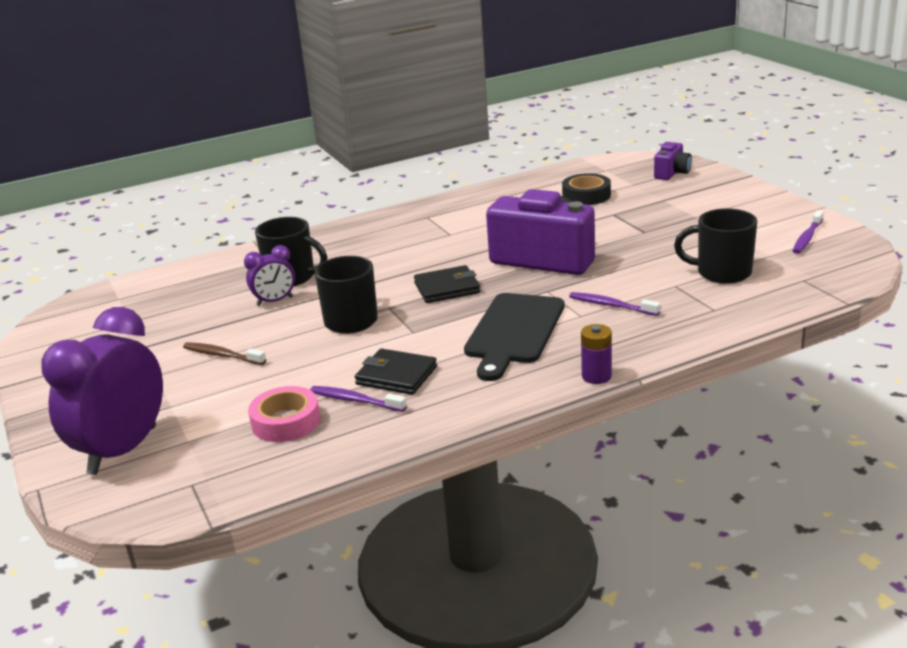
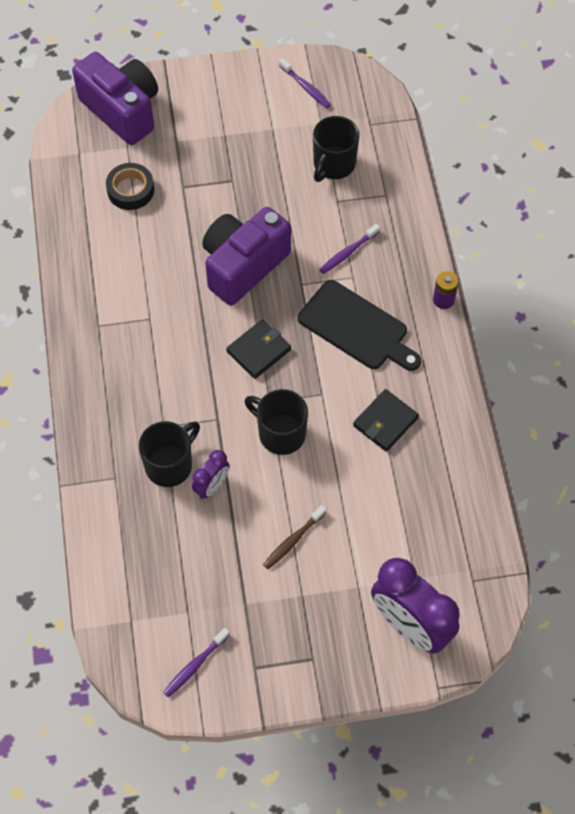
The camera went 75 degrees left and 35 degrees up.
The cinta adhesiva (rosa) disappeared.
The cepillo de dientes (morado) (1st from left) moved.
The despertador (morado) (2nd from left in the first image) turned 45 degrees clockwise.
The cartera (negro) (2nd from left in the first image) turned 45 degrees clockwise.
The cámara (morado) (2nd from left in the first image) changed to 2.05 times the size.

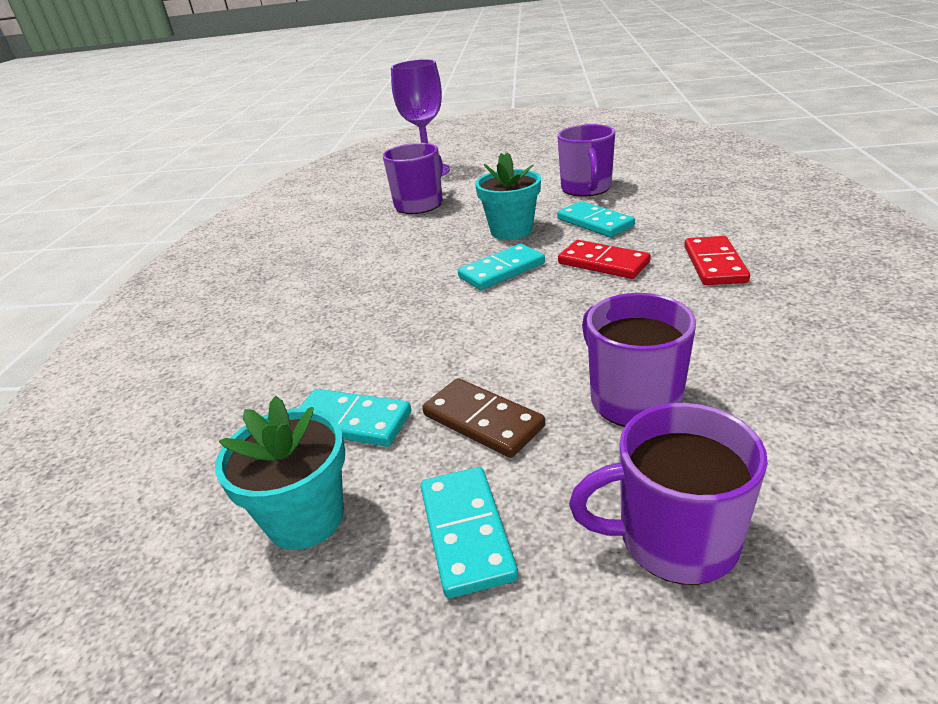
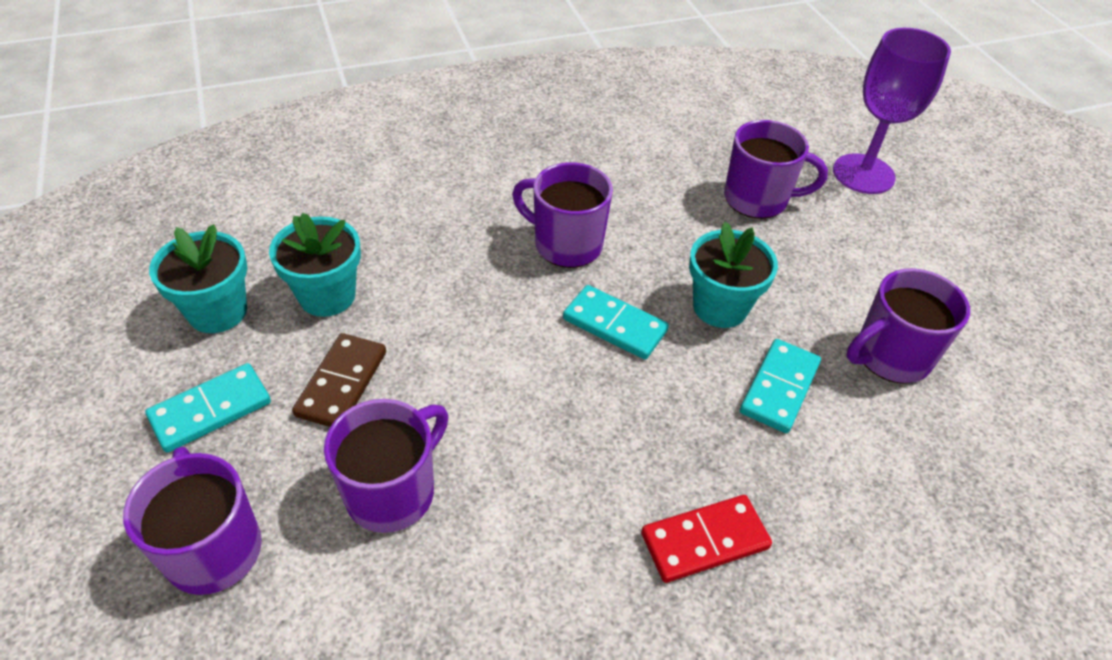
The camera went 60 degrees right and 15 degrees up.
The ficha de dominó (rojo) (1st from left) disappeared.
The taza (morado) (3rd from left) appeared.
The ficha de dominó (turquesa) (1st from left) was replaced by the maceta (turquesa) (2nd from left).

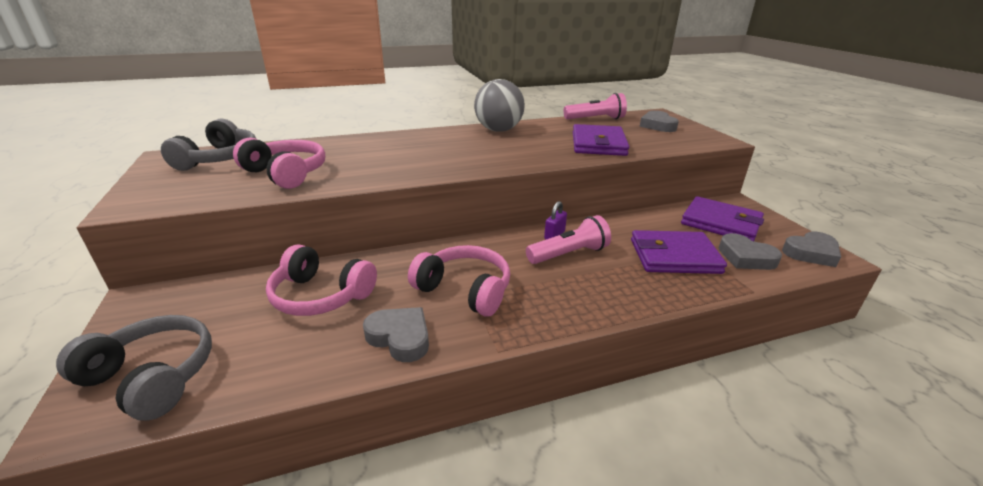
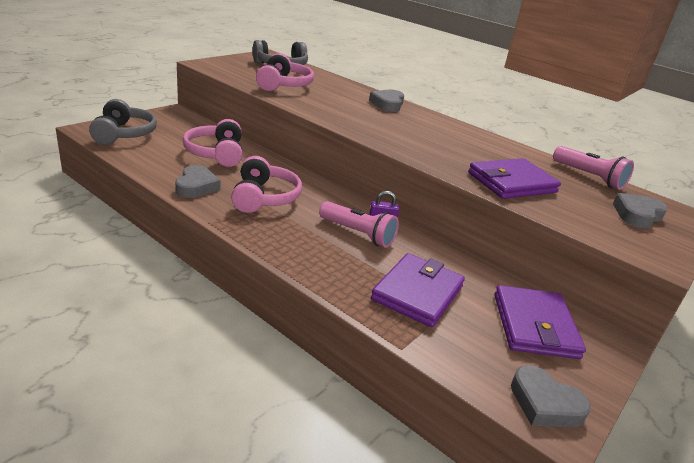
The camera went 55 degrees right and 0 degrees up.
The pelota (gris) disappeared.
The corazón (gris) (3rd from left in the first image) moved.
The cartera (morado) (2nd from left in the first image) turned 60 degrees clockwise.

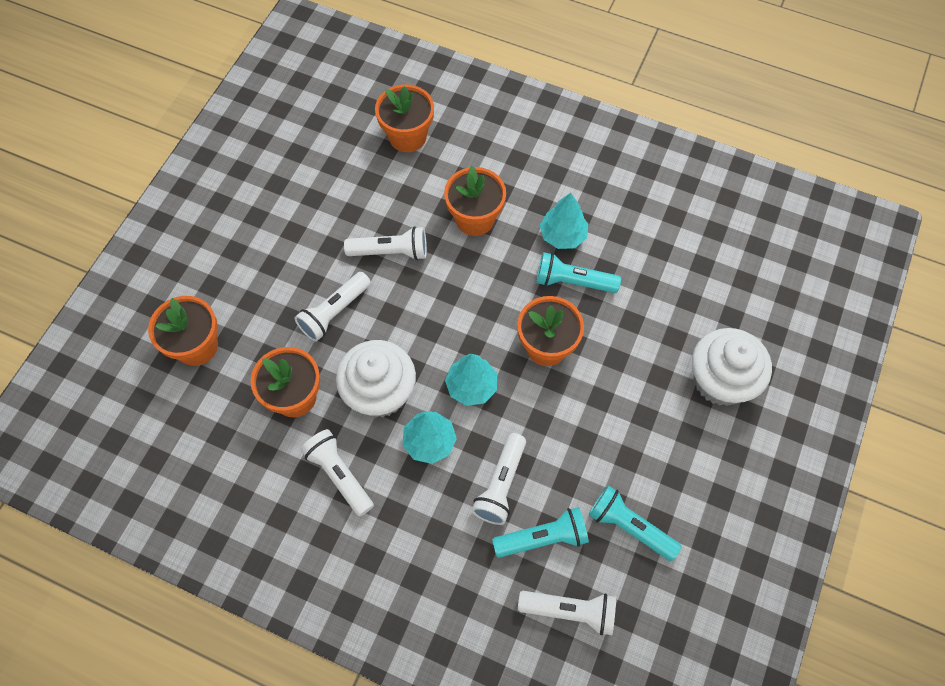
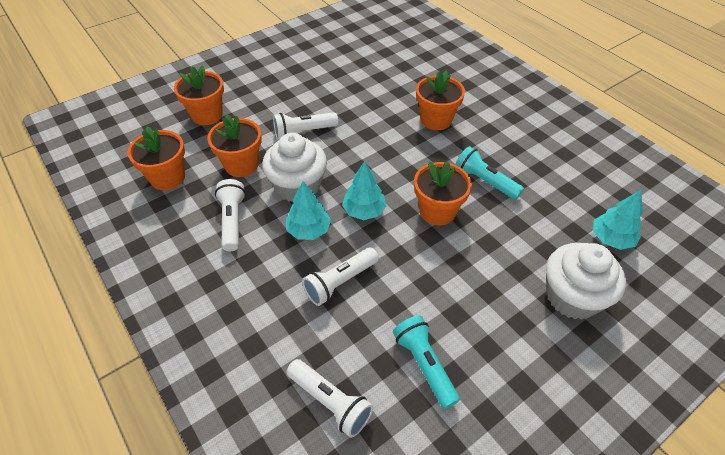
The camera went 30 degrees right and 15 degrees down.
The lámpara de mano (blanco) (3rd from left) disappeared.
The lámpara de mano (turquesa) (1st from left) disappeared.
The maceta (naranja) (3rd from left in the first image) moved.
The árbol (turquesa) (3rd from left) moved.

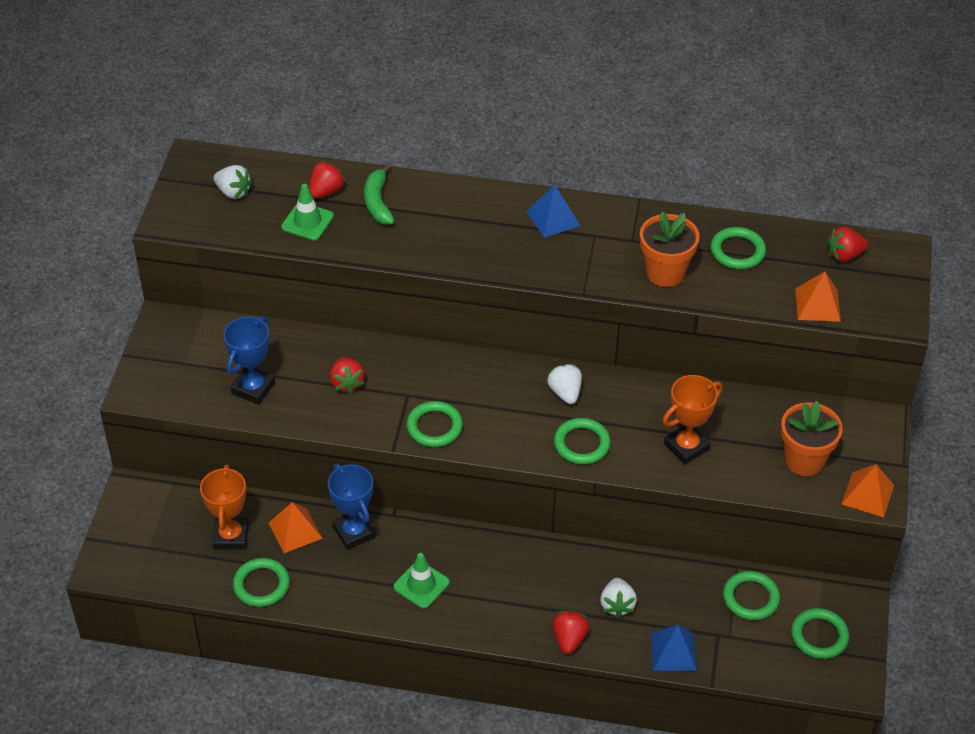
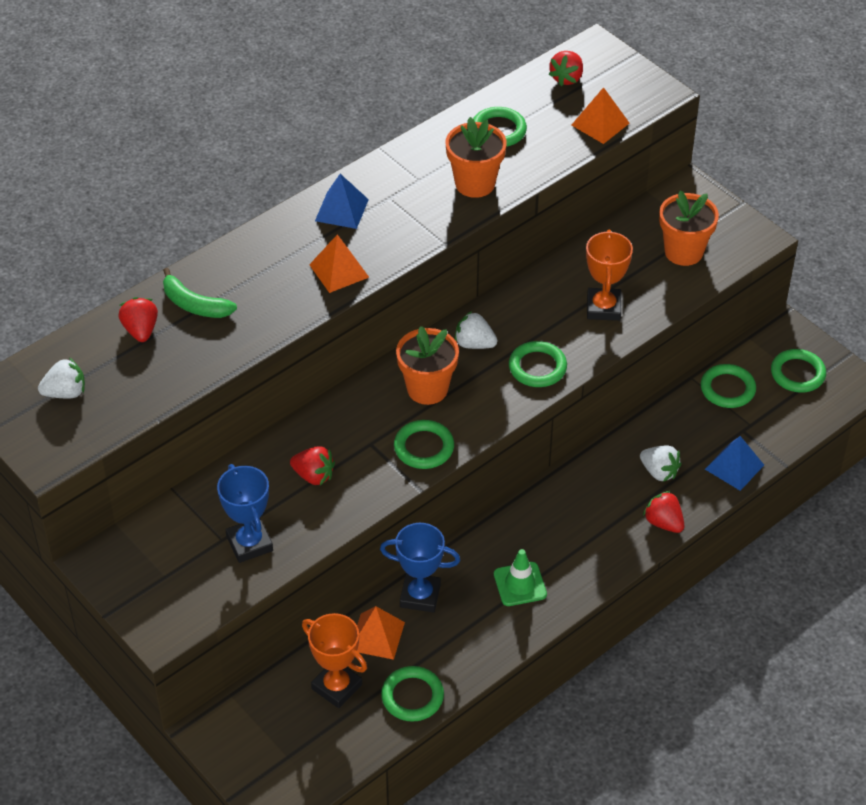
The camera went 50 degrees left and 0 degrees up.
The cono de tráfico (verde) (1st from left) disappeared.
The maceta (naranja) (1st from left) appeared.
The pirámide (naranja) (3rd from left in the first image) moved.

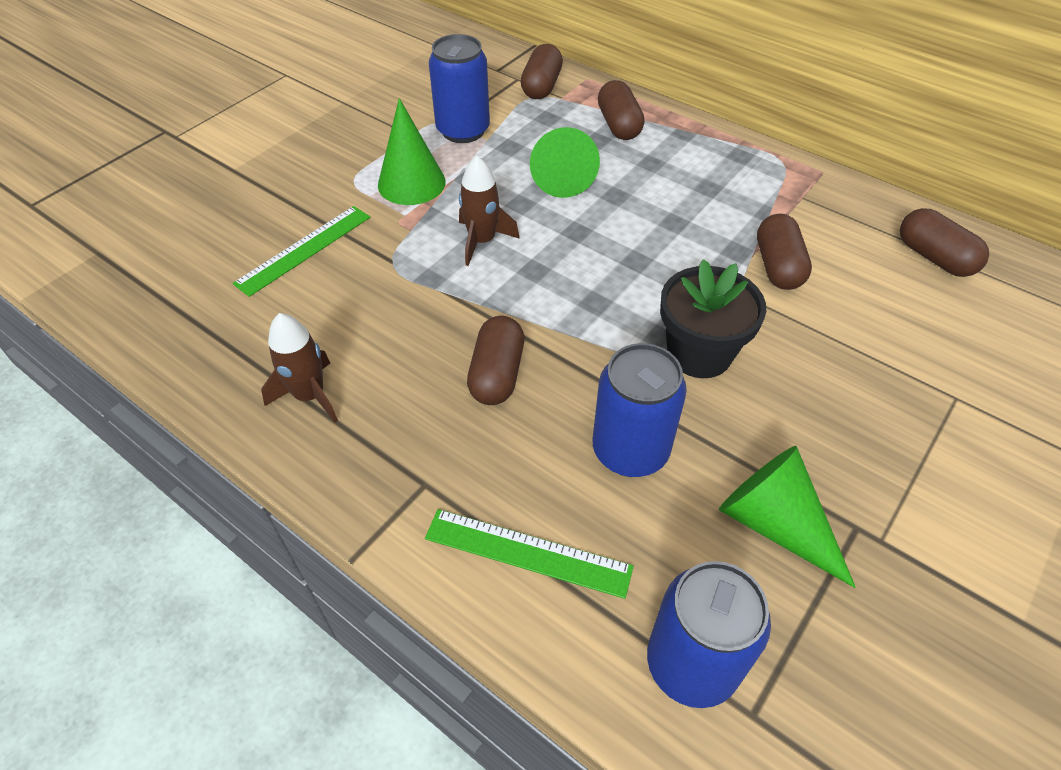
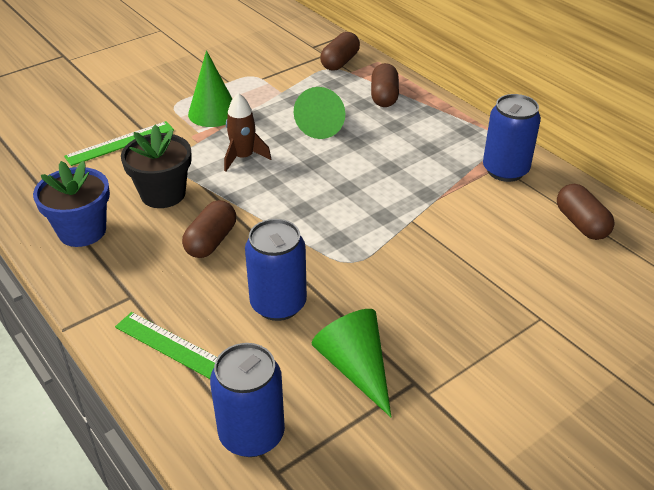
The camera went 15 degrees right and 10 degrees down.
The cápsula (marrón) (4th from left) disappeared.
The lata (azul) (1st from left in the first image) moved.
The maceta (negro) moved.
The cohete (marrón) (1st from left) was replaced by the maceta (azul).

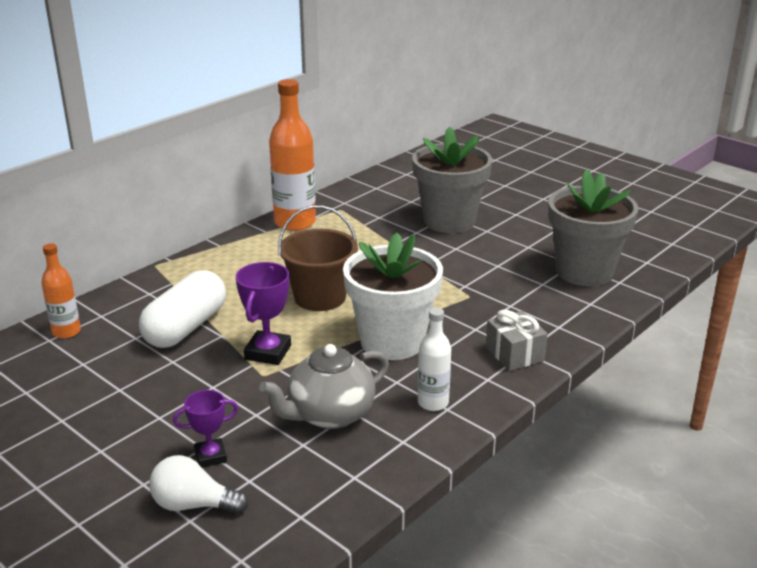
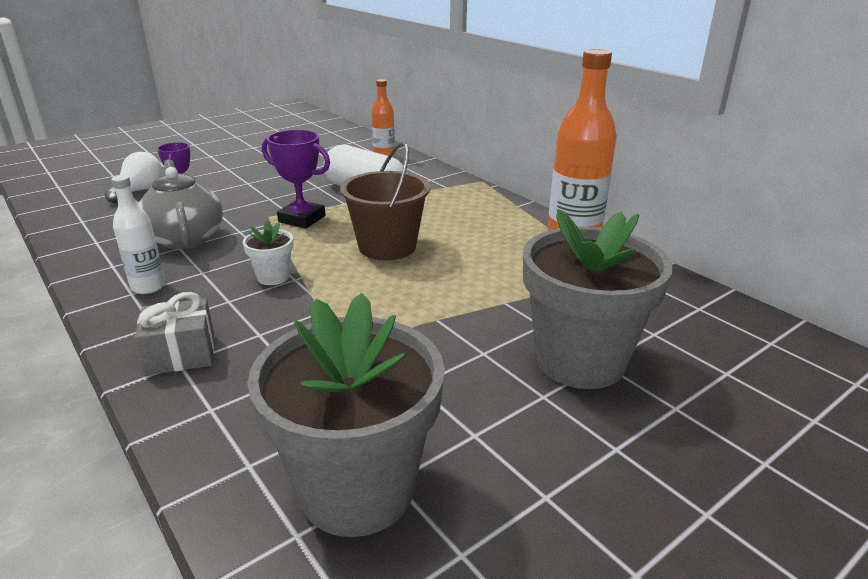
The camera went 100 degrees right and 0 degrees up.
The maceta (blanco) changed to 0.44 times the size.

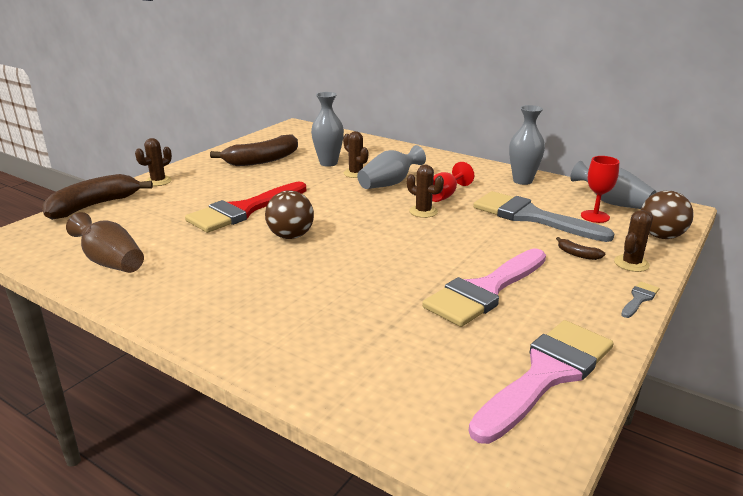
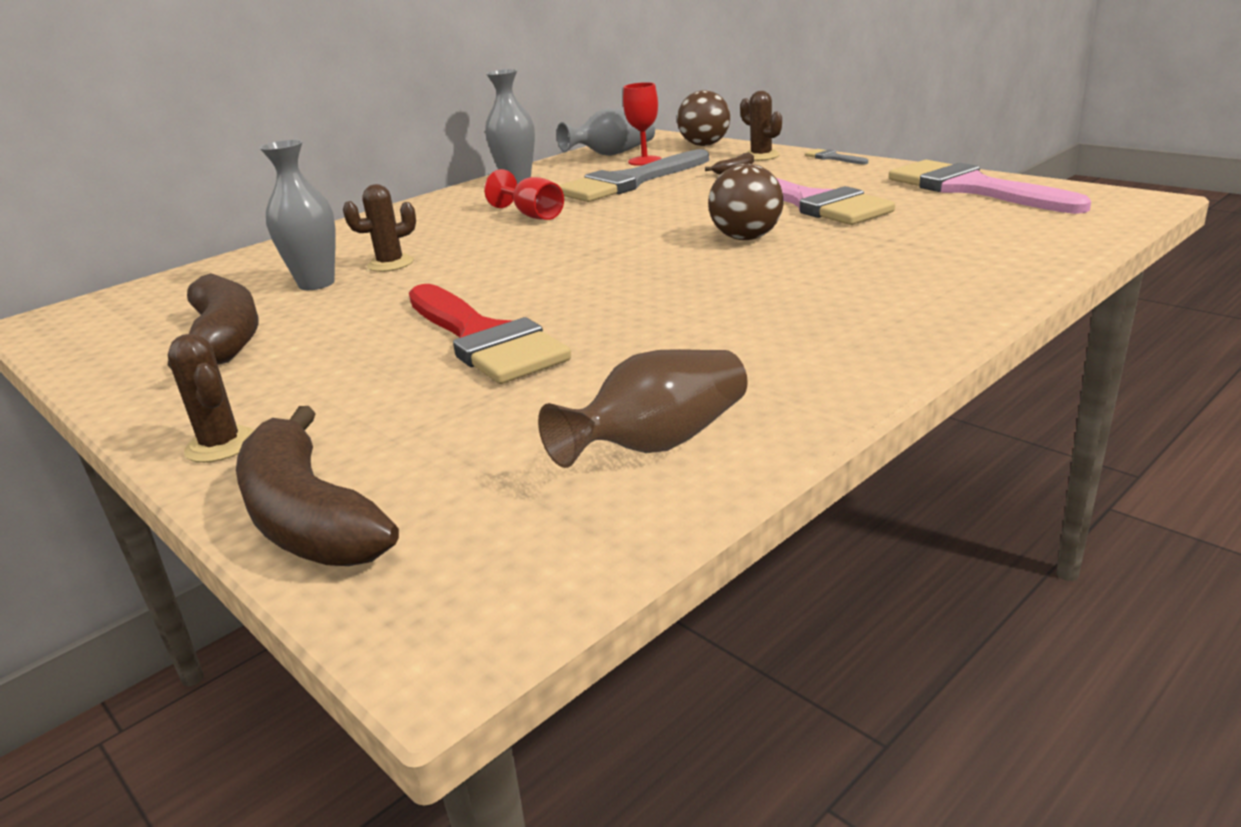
The camera went 75 degrees left and 0 degrees up.
The florero (gris) (2nd from left) disappeared.
The cactus (marrón) (3rd from left) disappeared.
The pelota (marrón) (1st from left in the first image) moved.

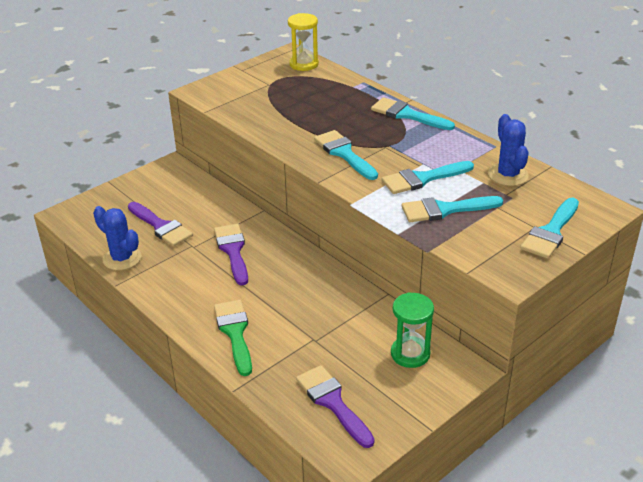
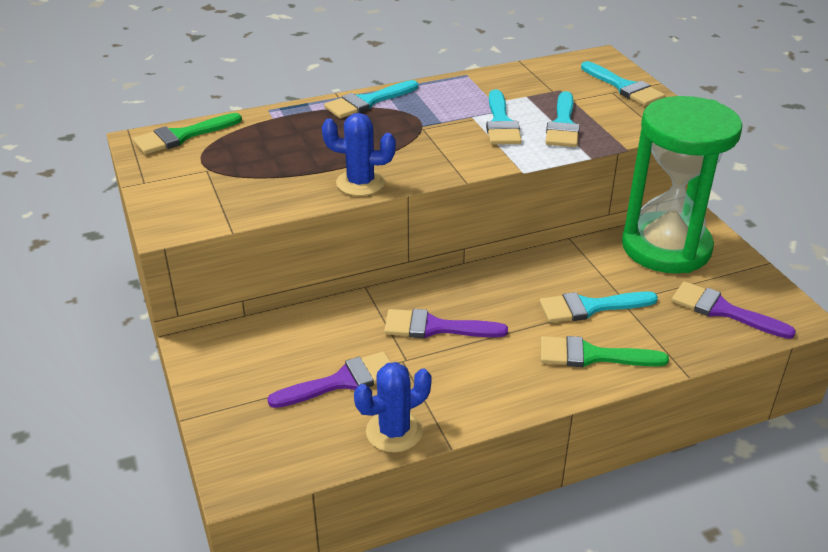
The camera went 70 degrees left and 0 degrees up.
The pincel (turquesa) (1st from left in the first image) moved.
The cactus (azul) (2nd from left in the first image) moved.
The reloj de arena (amarillo) was replaced by the pincel (verde) (1st from left).
The pincel (morado) (3rd from left) turned 45 degrees clockwise.
The reloj de arena (verde) changed to 2.18 times the size.

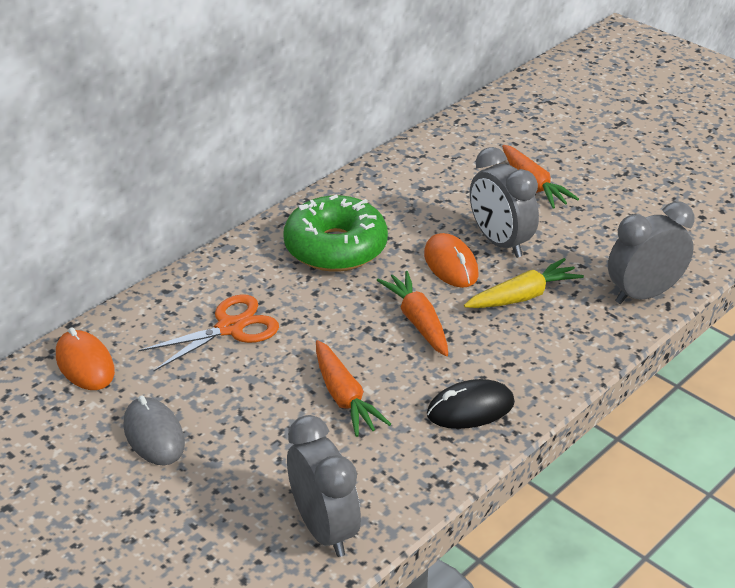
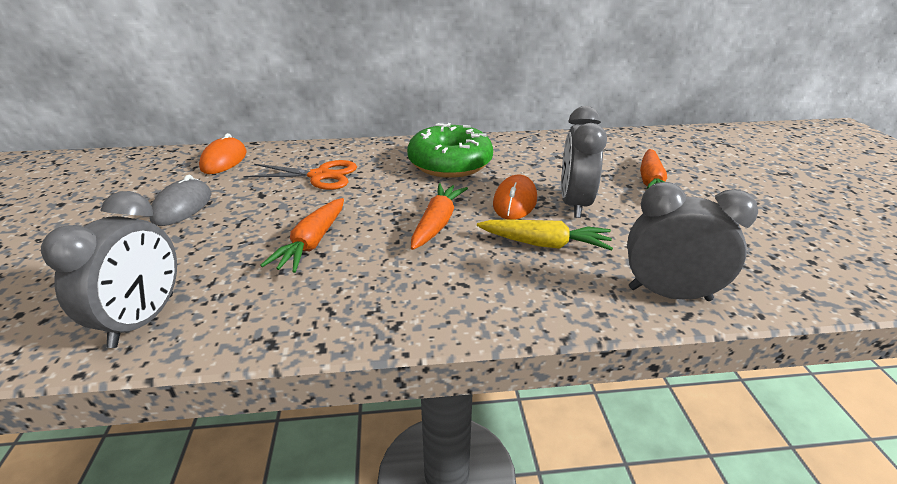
The camera went 40 degrees right and 5 degrees down.
The ratón (negro) disappeared.

